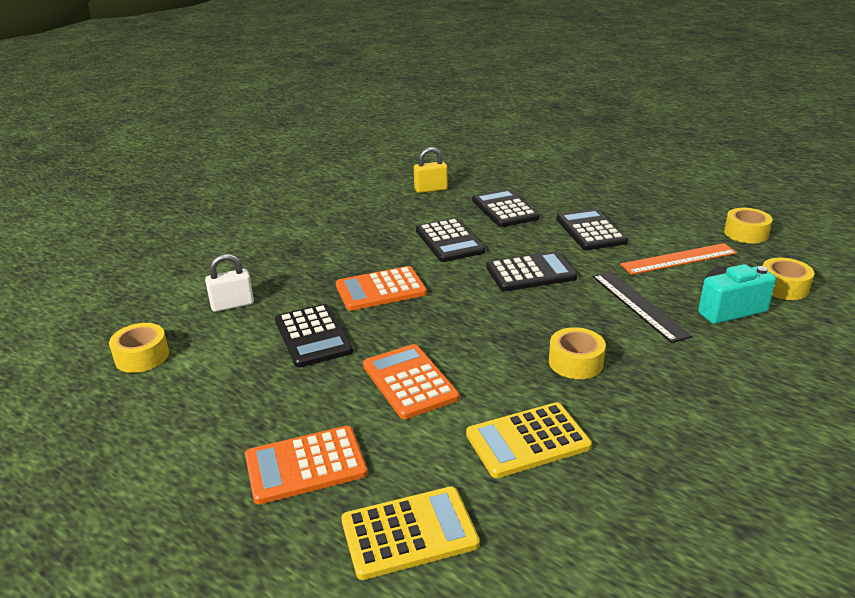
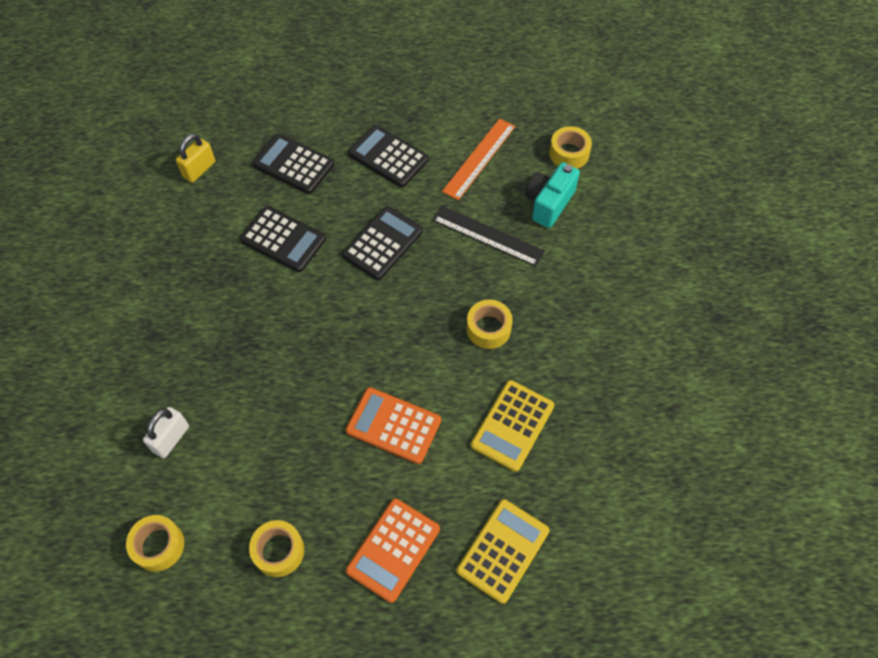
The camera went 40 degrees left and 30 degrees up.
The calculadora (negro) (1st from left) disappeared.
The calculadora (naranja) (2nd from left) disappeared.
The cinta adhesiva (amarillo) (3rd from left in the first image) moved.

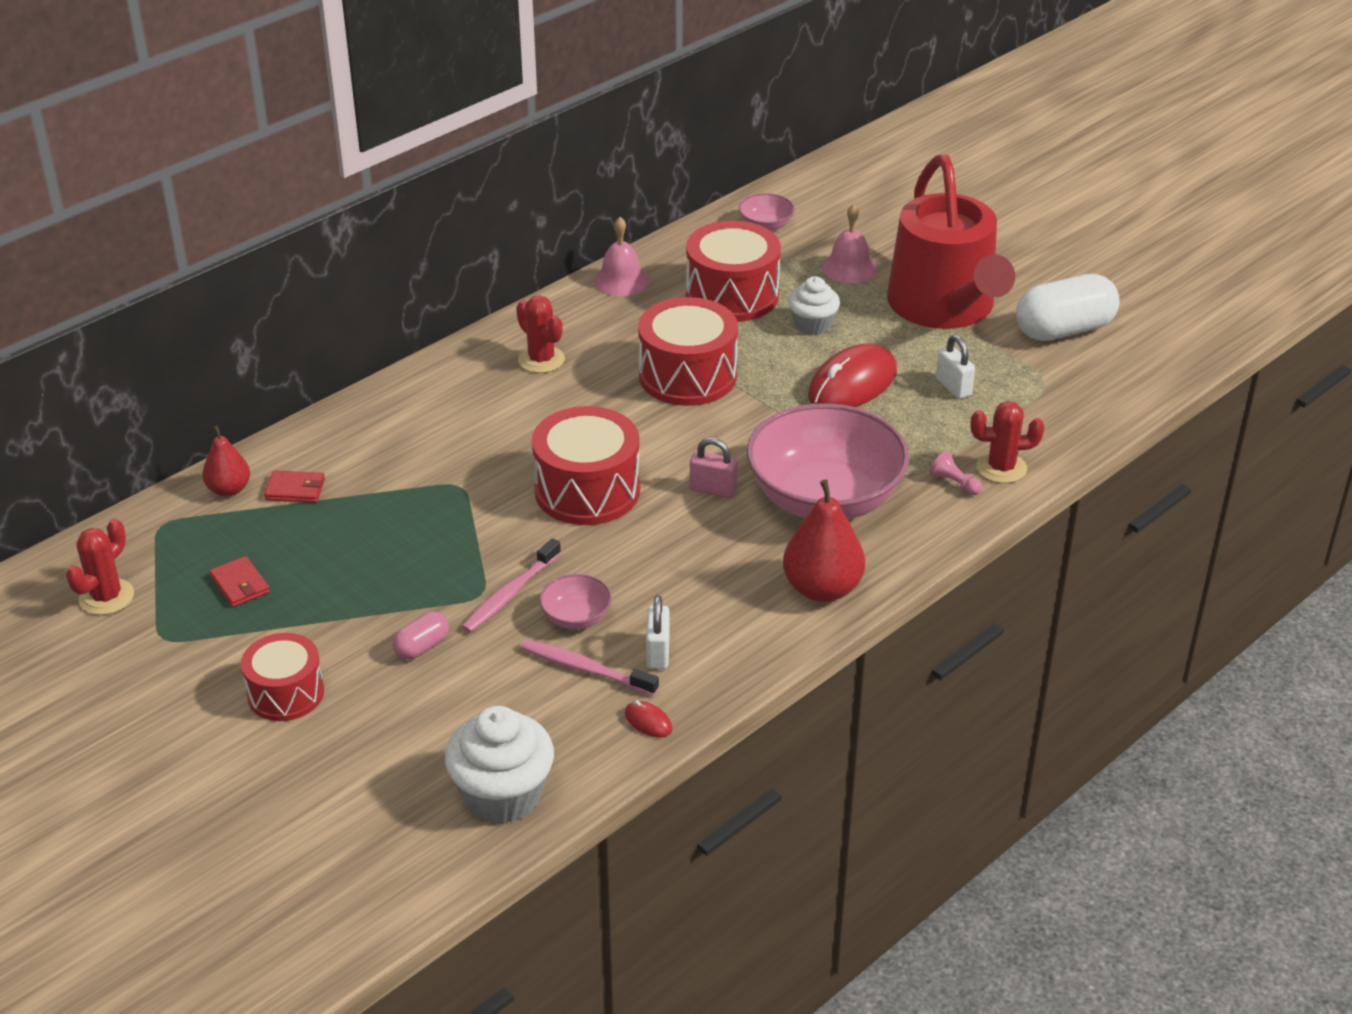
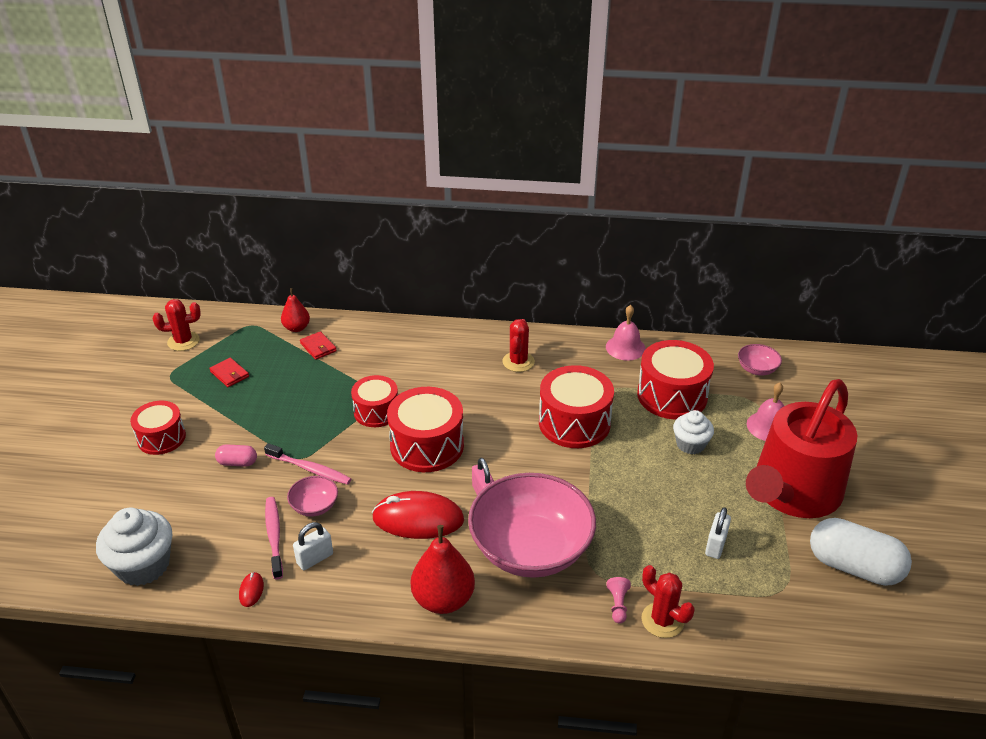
The camera went 50 degrees right and 0 degrees up.
The tambor (rojo) (2nd from left) appeared.
The ratón (rojo) (2nd from left) moved.
The cartera (rojo) (1st from left) turned 60 degrees counterclockwise.
The cepillo de dientes (rosa) (1st from left in the first image) turned 150 degrees counterclockwise.

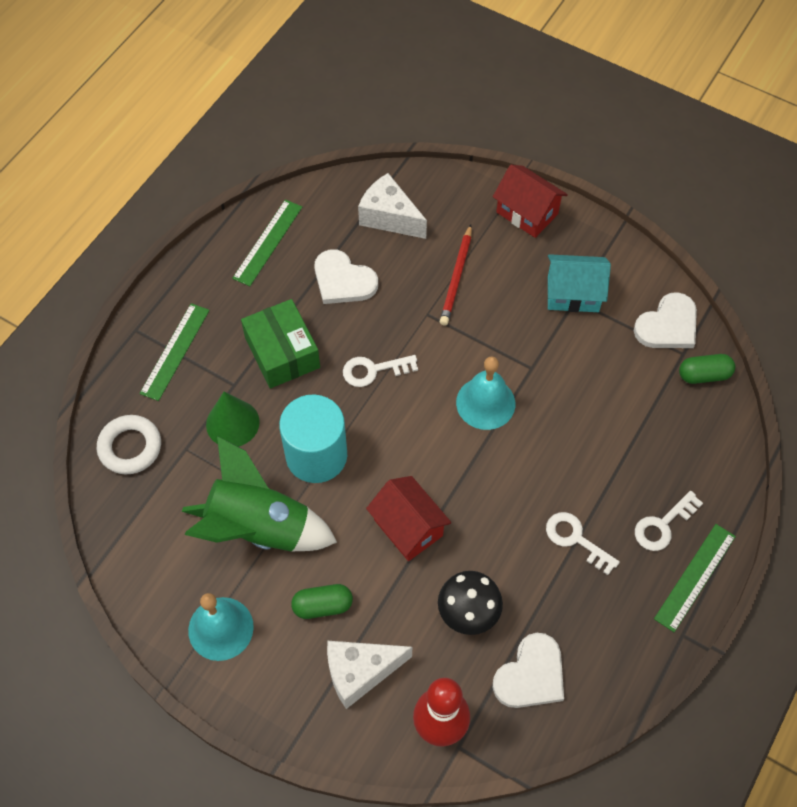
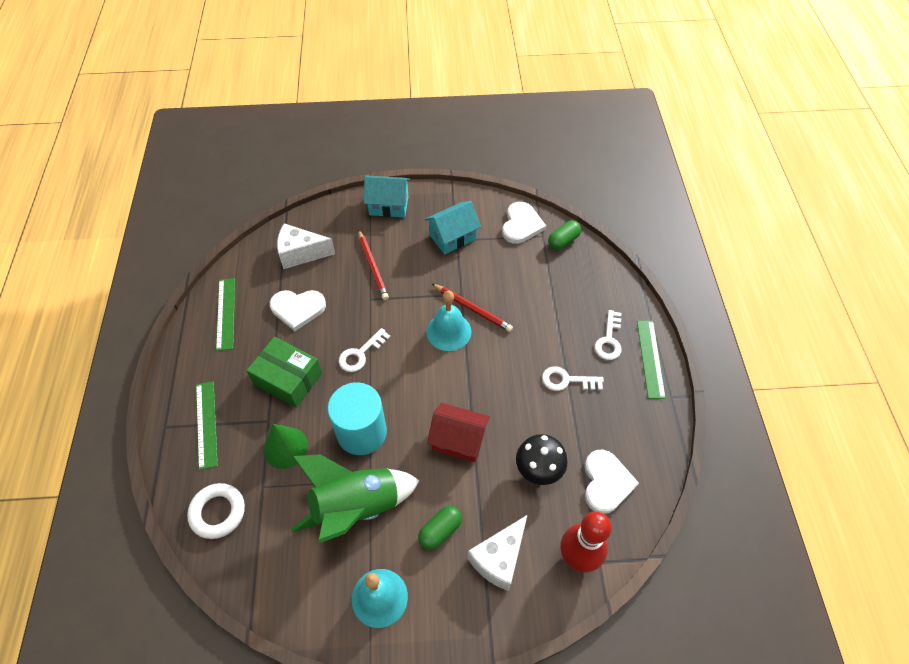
The camera went 35 degrees left and 5 degrees down.
The lápiz (rojo) (2nd from left) appeared.
The casa (rojo) (2nd from left) became the casa (turquesa) (1st from left).

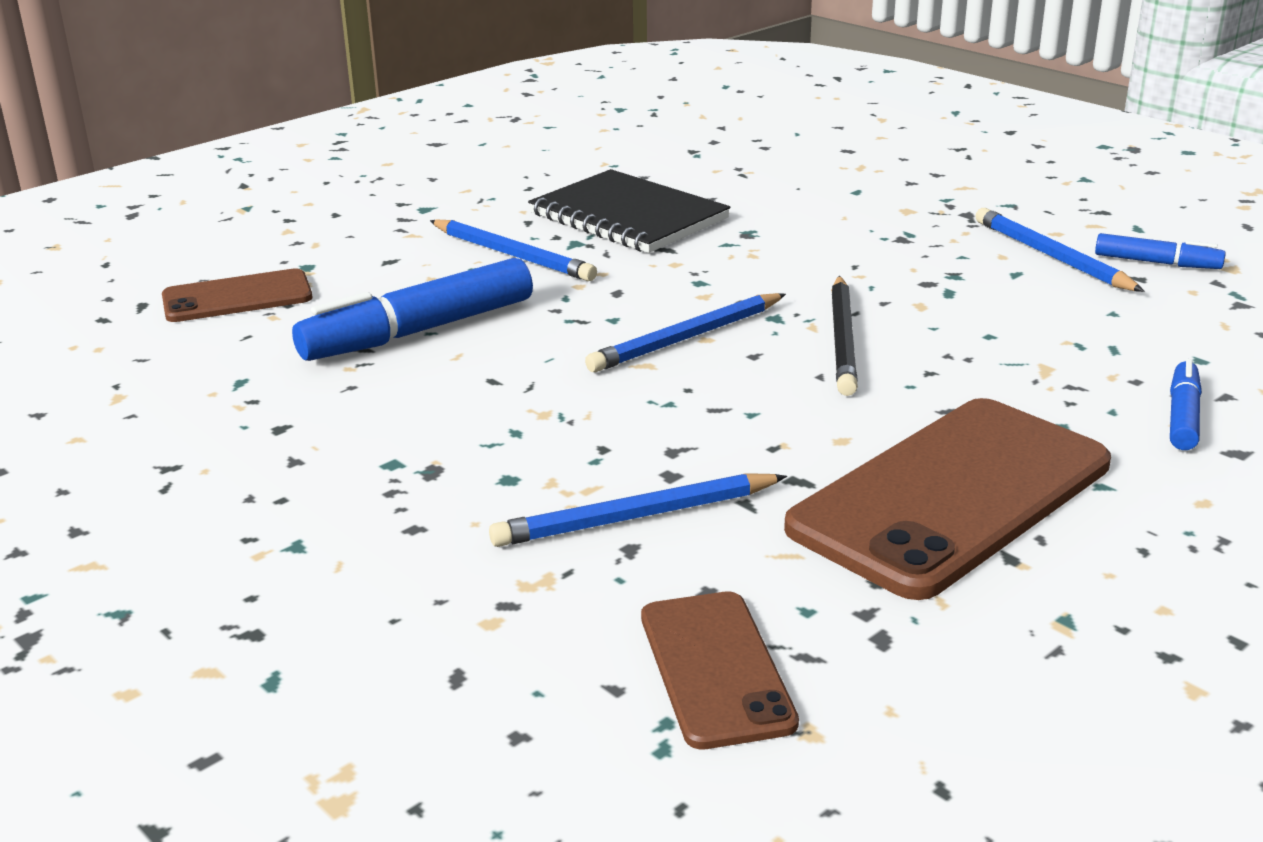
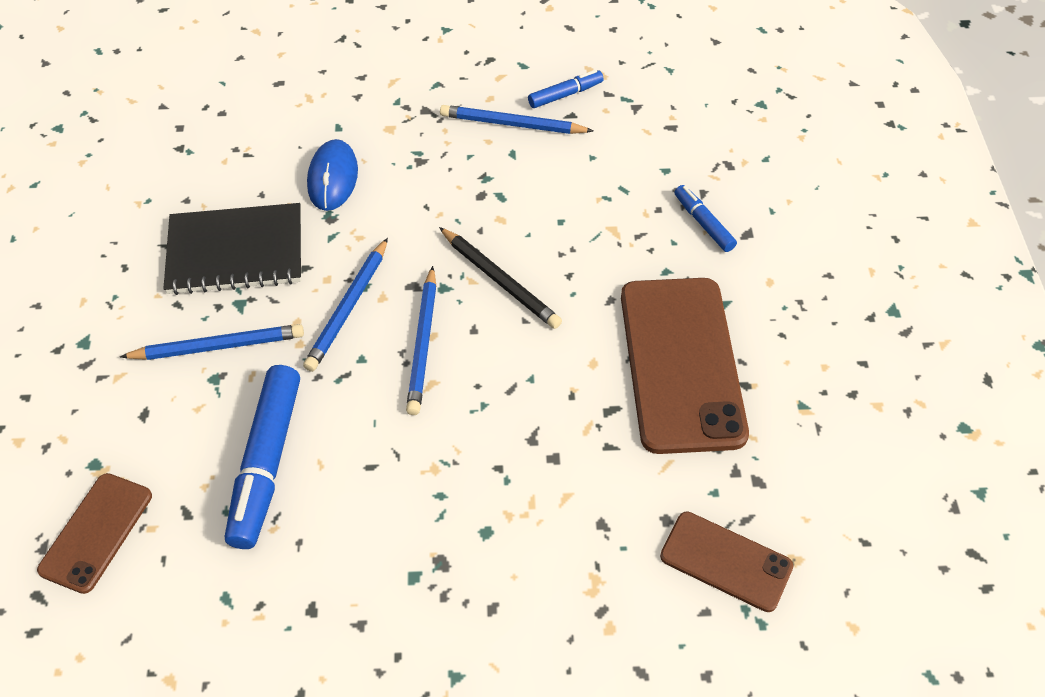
The camera went 50 degrees left and 25 degrees up.
The ratón (azul) appeared.
The lápiz (azul) (2nd from left) moved.

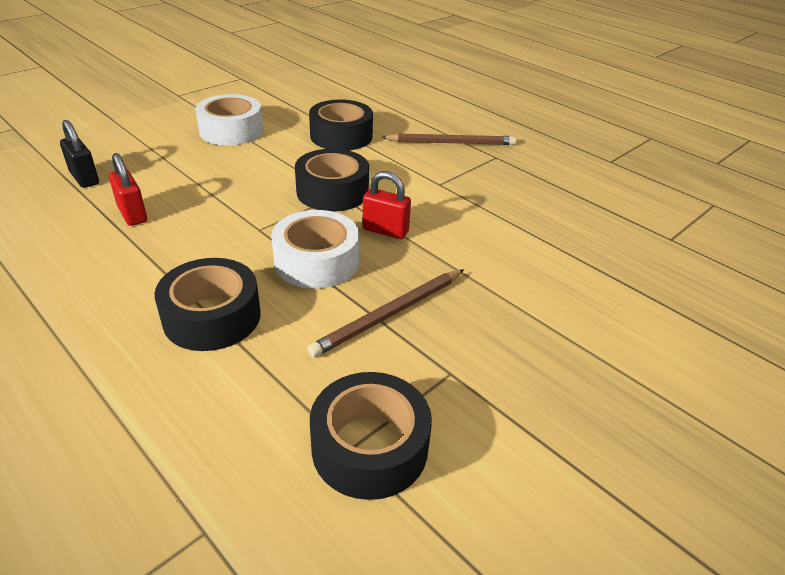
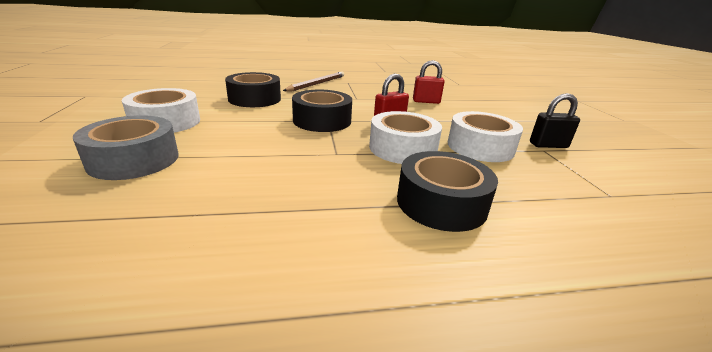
The camera went 55 degrees left and 10 degrees down.
The cinta adhesiva (negro) (4th from left) disappeared.
The cinta adhesiva (gris) appeared.
The candado (negro) moved.
The candado (rojo) (1st from left in the first image) moved.
The lápiz (marrón) (1st from left) was replaced by the cinta adhesiva (blanco) (3rd from left).

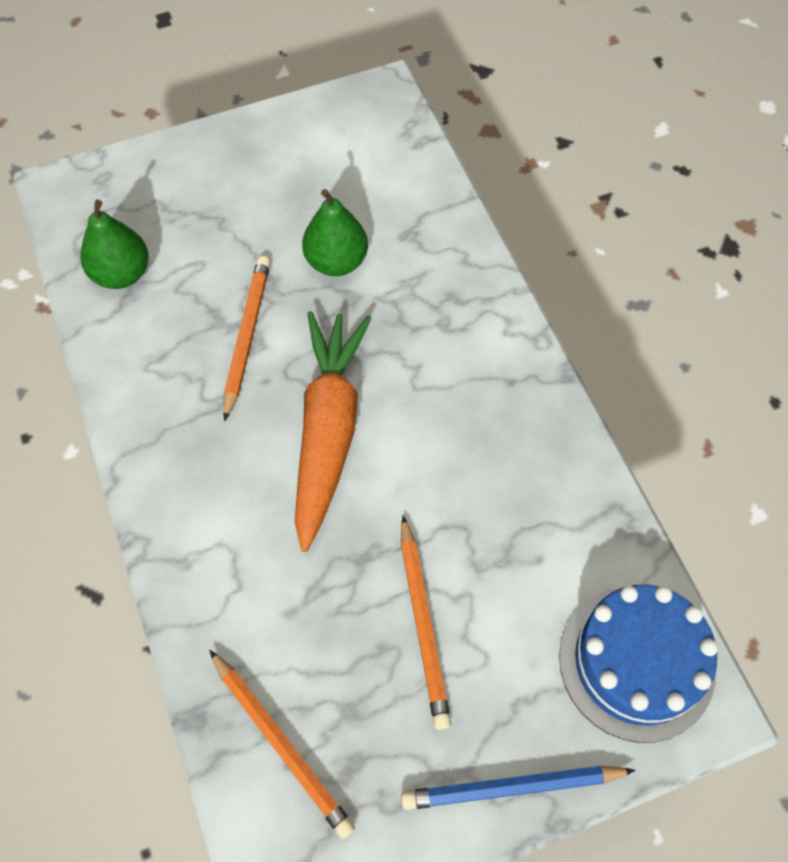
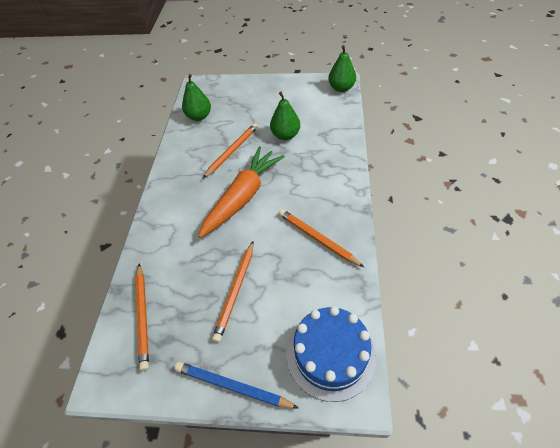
The camera went 30 degrees right and 10 degrees down.
The lápiz (naranja) (4th from left) appeared.
The pera (verde) (3rd from left) appeared.

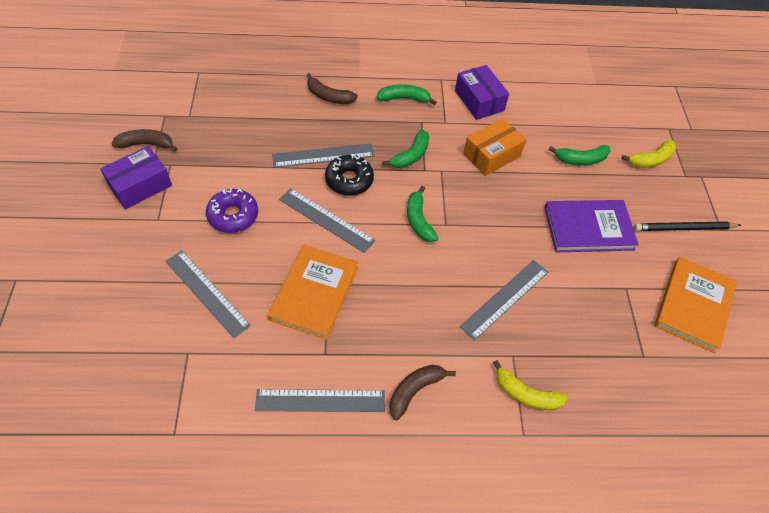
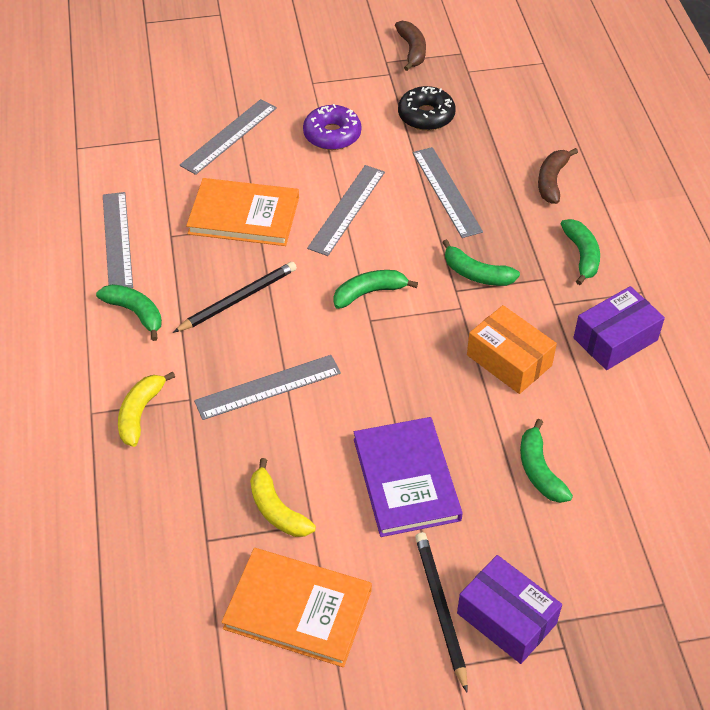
The camera went 85 degrees right and 5 degrees down.
The lápiz (negro) (1st from left) appeared.
The caja (morado) (1st from left) moved.
The rosquilla (negro) moved.
The plátano (amarillo) (2nd from left) moved.
The plátano (marrón) (3rd from left) became the plátano (verde) (1st from left).
The regla (gris) (5th from left in the first image) turned 60 degrees counterclockwise.

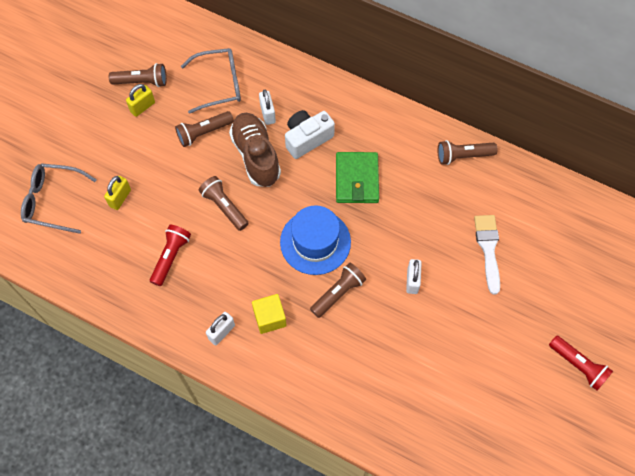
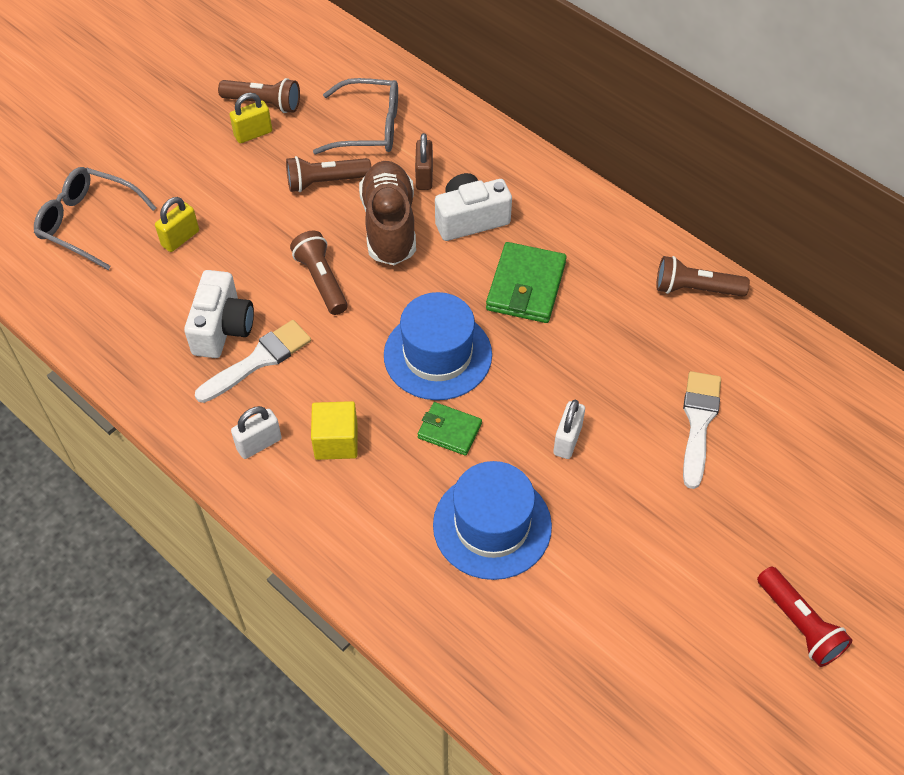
The camera went 15 degrees right and 10 degrees down.
The pincel (blanco) (1st from left) appeared.
The sombrero (azul) (2nd from left) appeared.
The lámpara de mano (rojo) (1st from left) was replaced by the cámara (blanco) (1st from left).
The lámpara de mano (marrón) (4th from left) was replaced by the cartera (verde) (1st from left).
The candado (blanco) (2nd from left) became the candado (marrón).

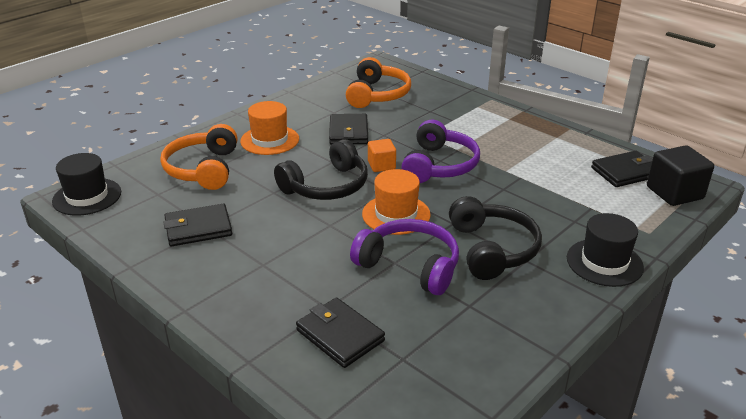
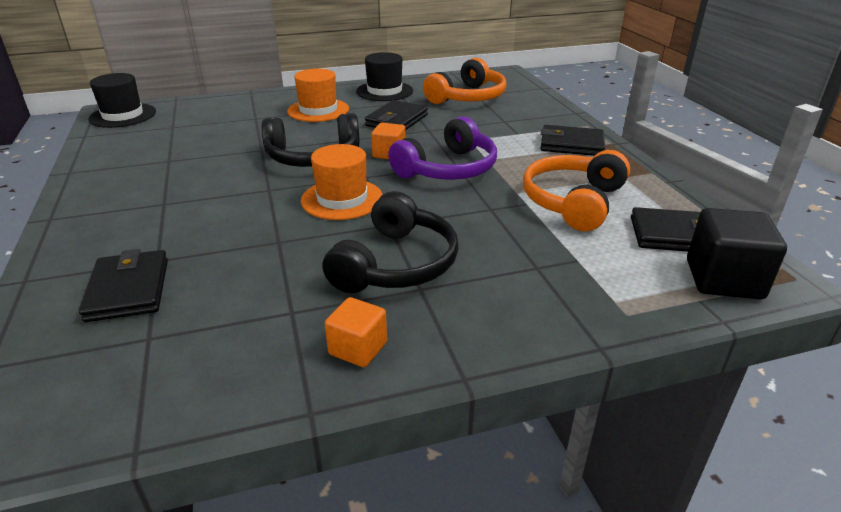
The camera went 30 degrees right and 0 degrees up.
The auriculares (morado) (1st from left) disappeared.
The cubo (naranja) (1st from left) appeared.
The auriculares (naranja) (1st from left in the first image) moved.
The cartera (negro) (1st from left in the first image) moved.
The sombrero (negro) (2nd from left) moved.

